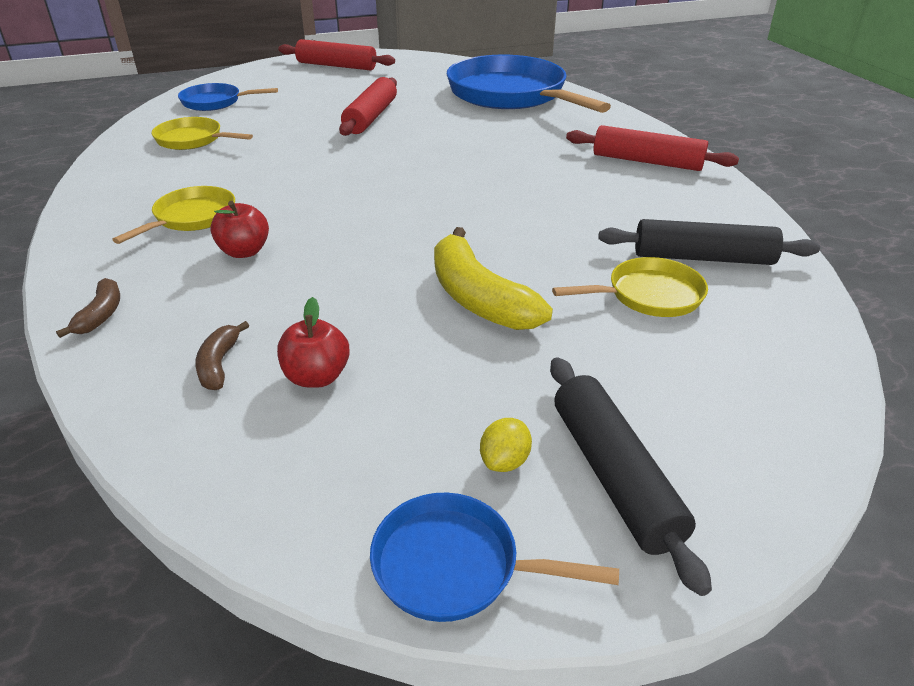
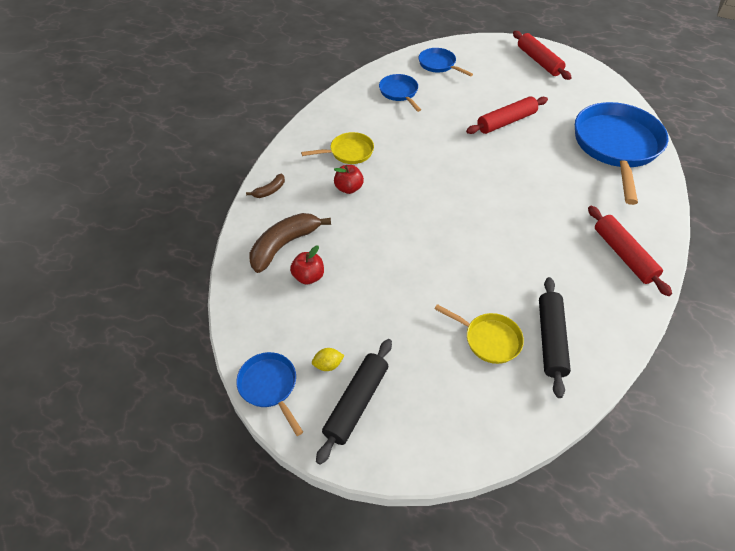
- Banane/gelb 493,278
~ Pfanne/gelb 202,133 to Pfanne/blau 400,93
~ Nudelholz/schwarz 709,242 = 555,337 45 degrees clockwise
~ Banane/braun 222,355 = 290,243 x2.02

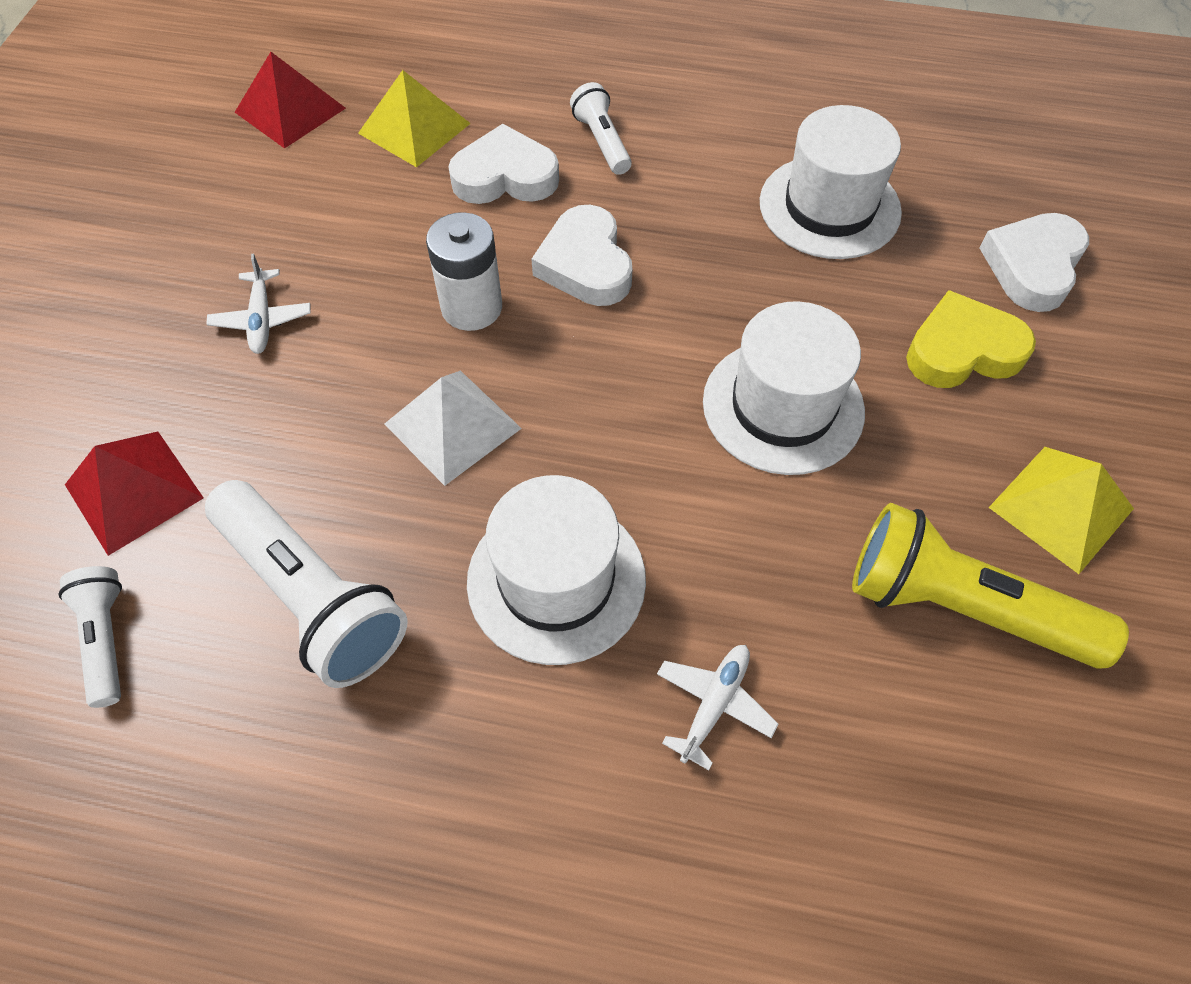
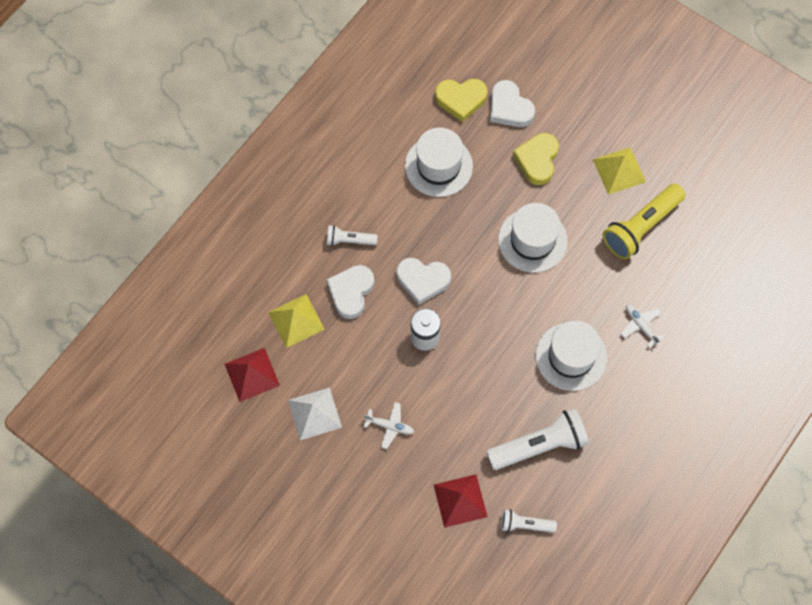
+ Herz/gelb 461,100
~ Pyramide/weiß 453,428 to 315,413

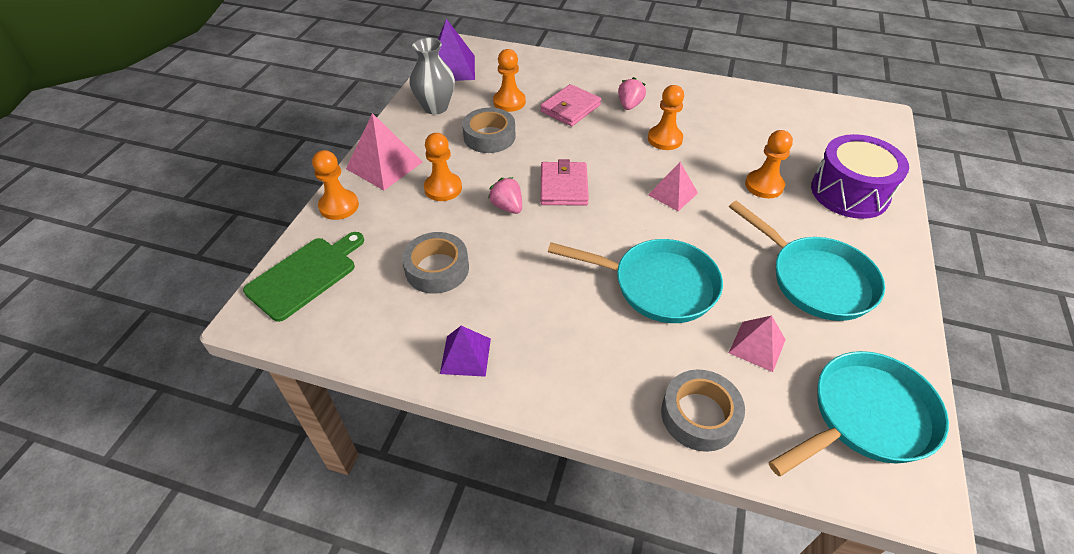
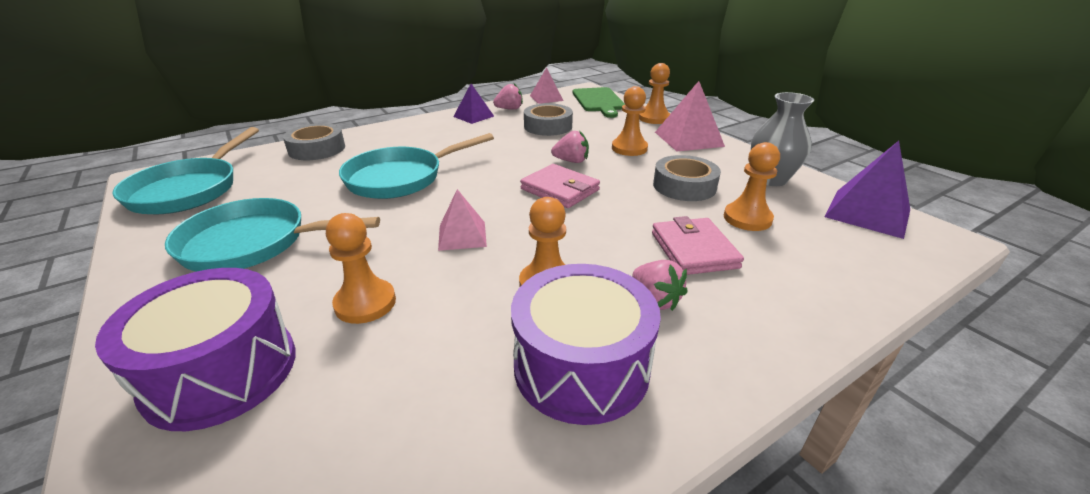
+ Erdbeere/rosa 508,96
+ Trommel/lila 586,344
~ Pyramide/rosa 757,344 to 546,85

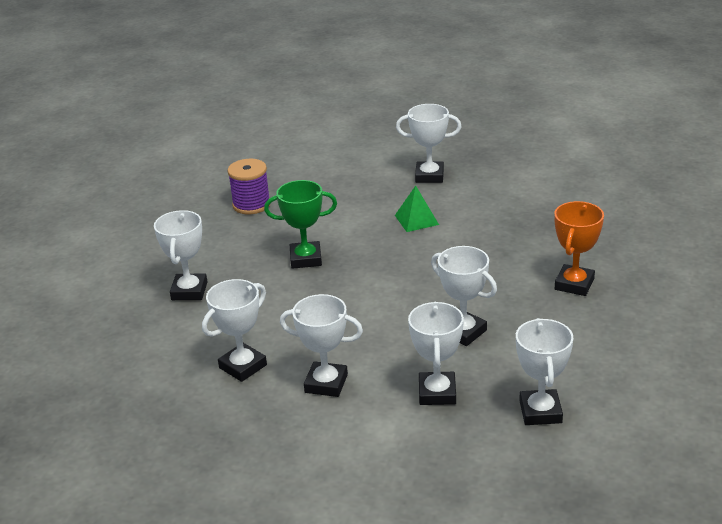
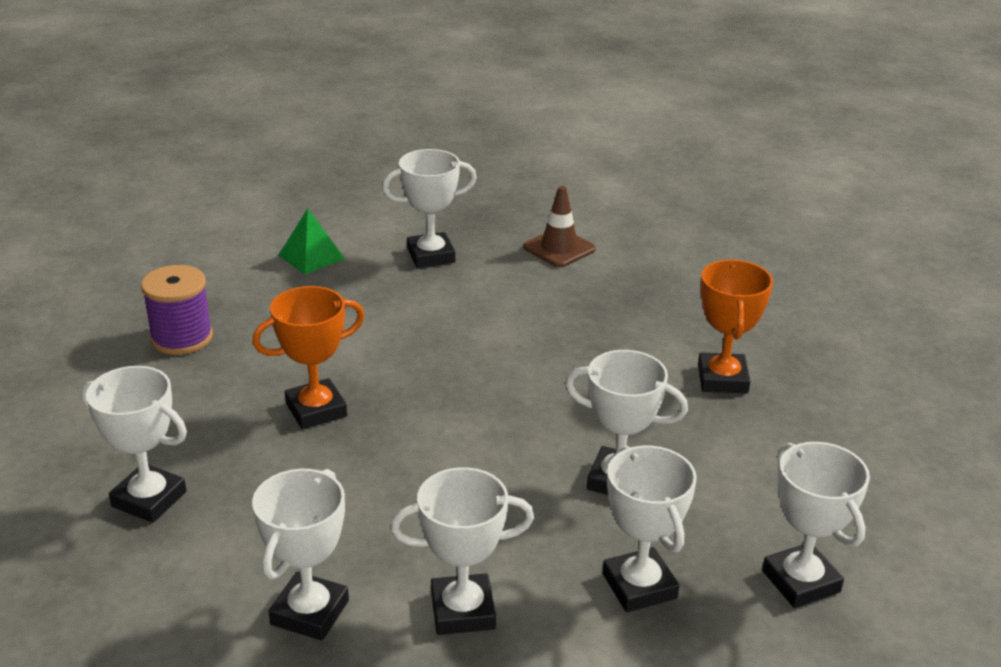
+ Leitkegel/braun 559,226
~ Pyramide/grün 417,209 to 311,241
~ Pokal/grün 300,224 to Pokal/orange 308,357
~ Pokal/weiß 180,255 = 134,444 45 degrees counterclockwise

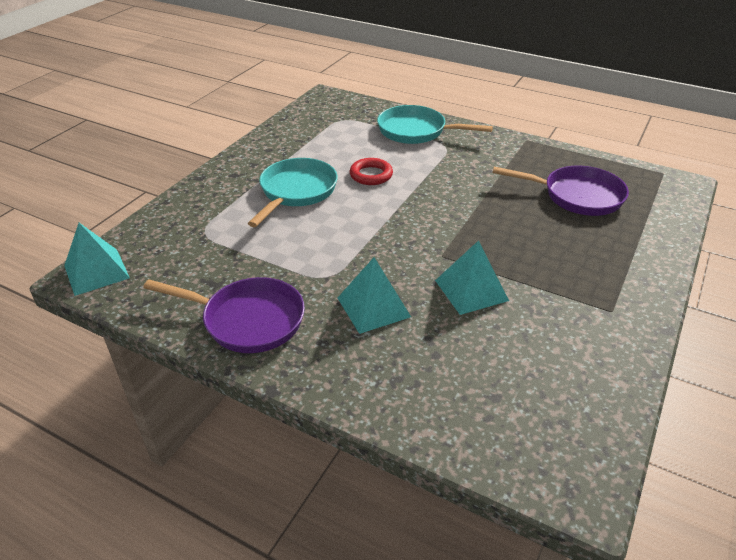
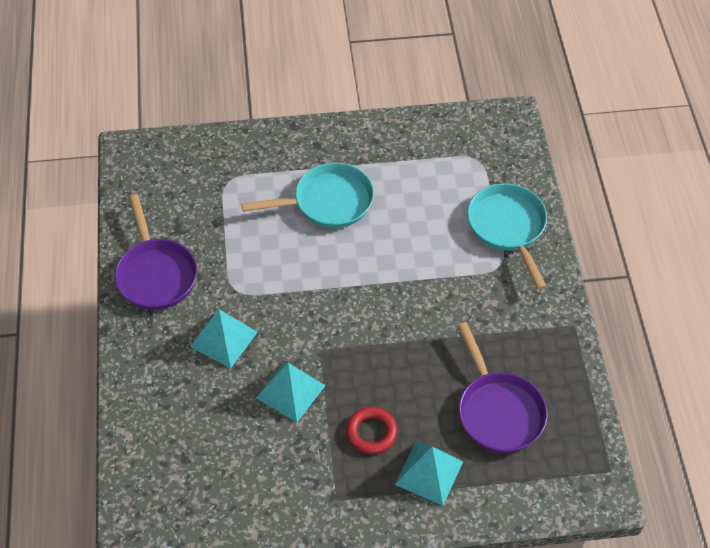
~ Pyramide/türkis 97,259 to 429,473
~ Ring/rot 371,171 to 371,430

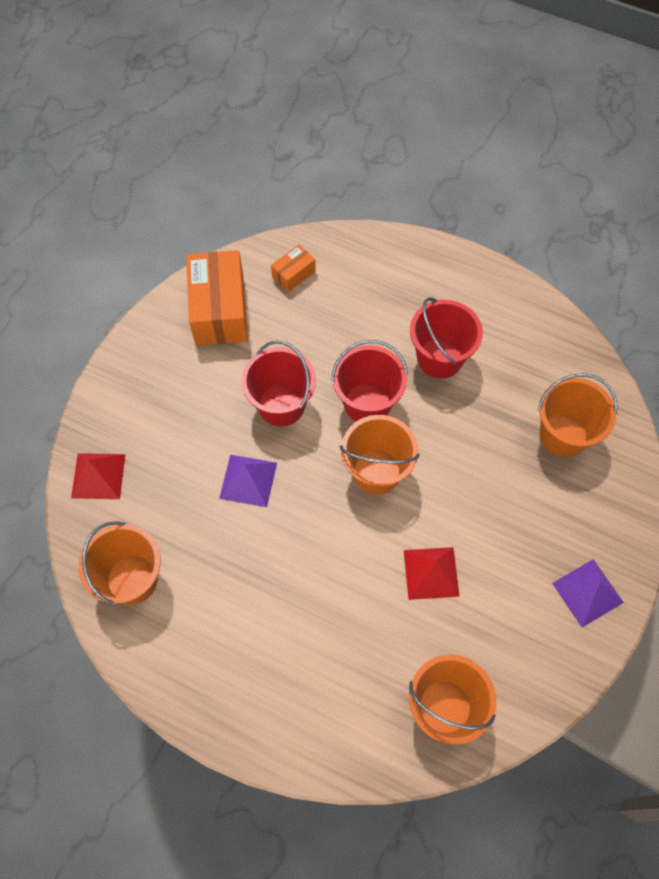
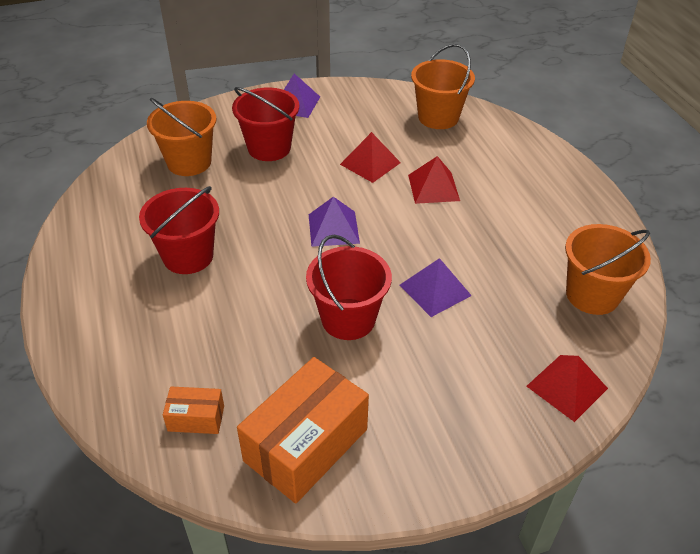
+ Pyramide/rot 434,180
~ Eimer/rot 369,380 to 265,124
~ Eimer/orange 380,455 to Pyramide/lila 334,222

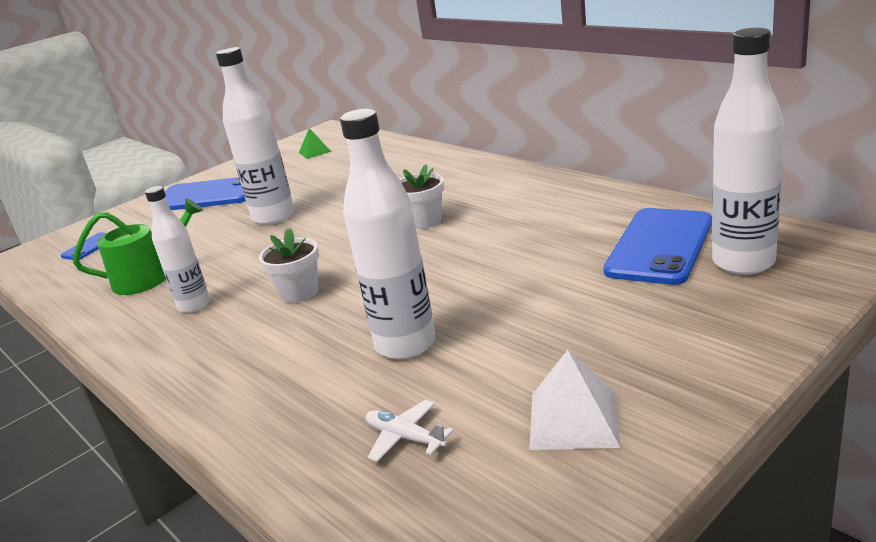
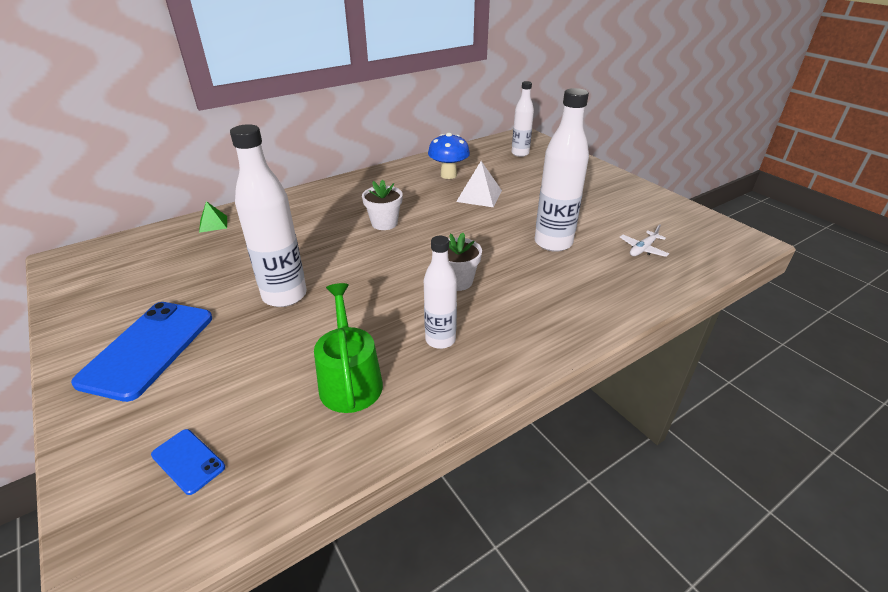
- Handy/blau 657,246
+ Pilz/blau 449,156
~ Pyramide/grün 315,143 to 213,217
~ Pyramide/weiß 575,400 to 479,184
~ Flasche/weiß 748,151 = 523,119 x0.63

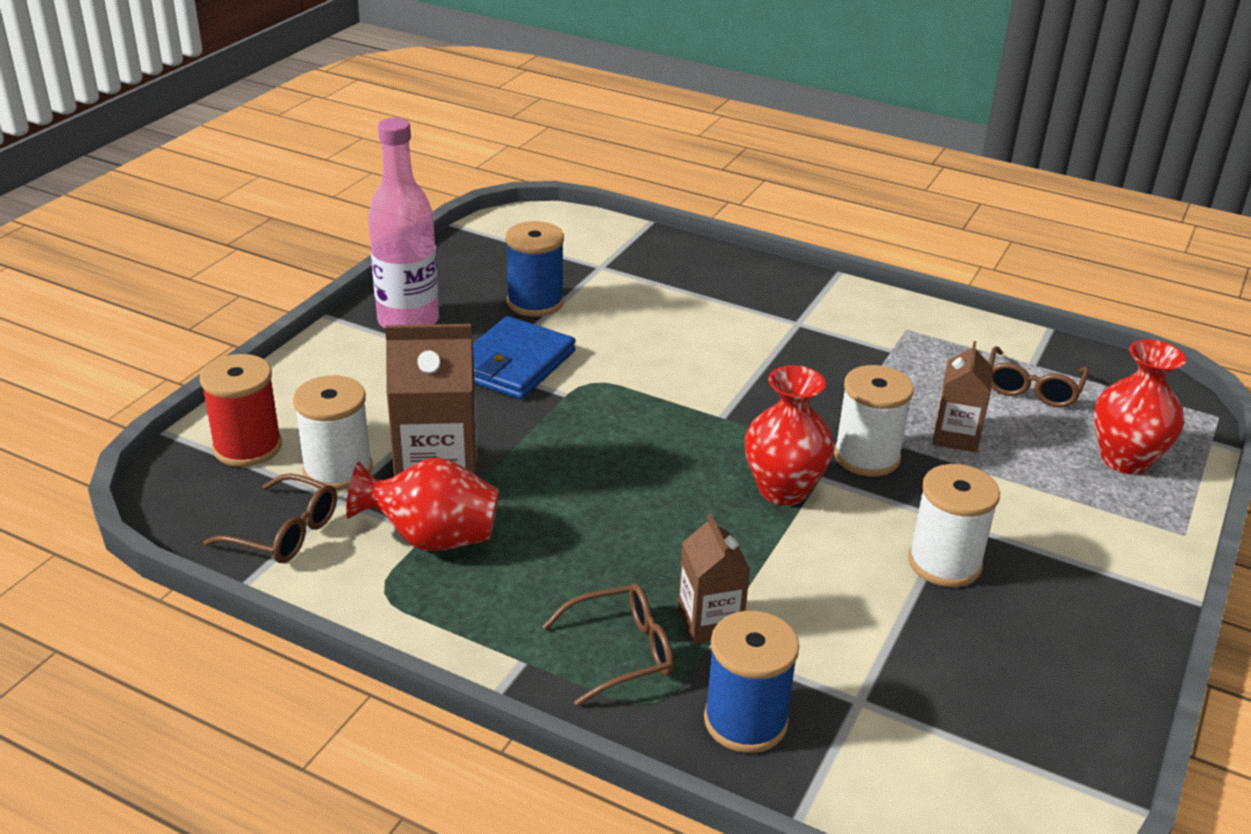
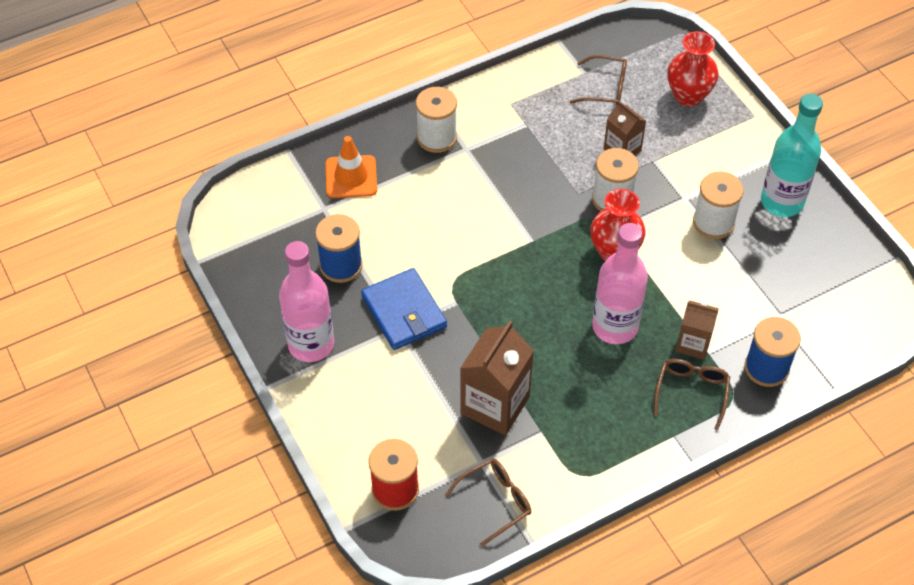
- Vase/rot 422,504
+ Leitkegel/orange 351,167
+ Flasche/rosa 620,283
+ Flasche/türkis 792,155
~ Garnrolle/weiß 333,432 to 436,120
~ Brille/braun 1039,376 = 598,80 45 degrees counterclockwise

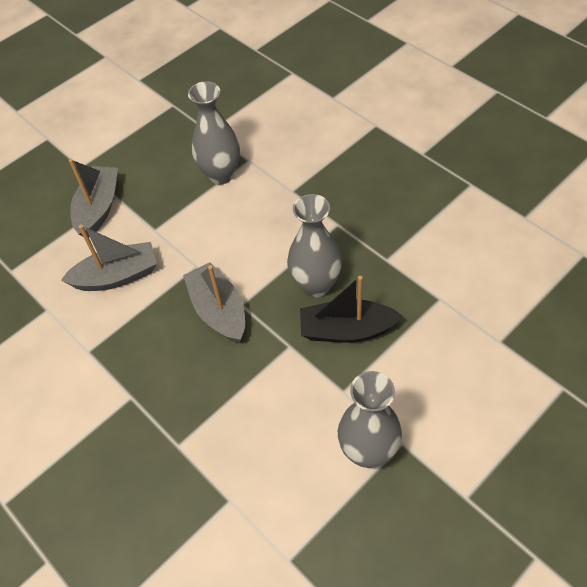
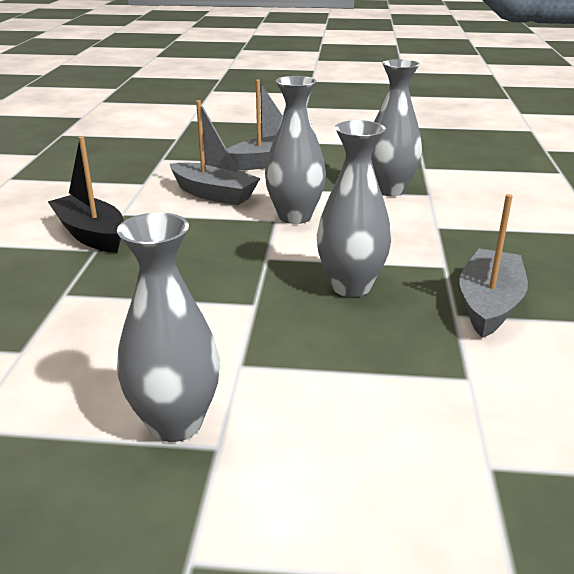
+ Vase/grau 295,150
~ Boot/grau 214,302 to 494,266
~ Boot/schwarz 351,309 to 86,194

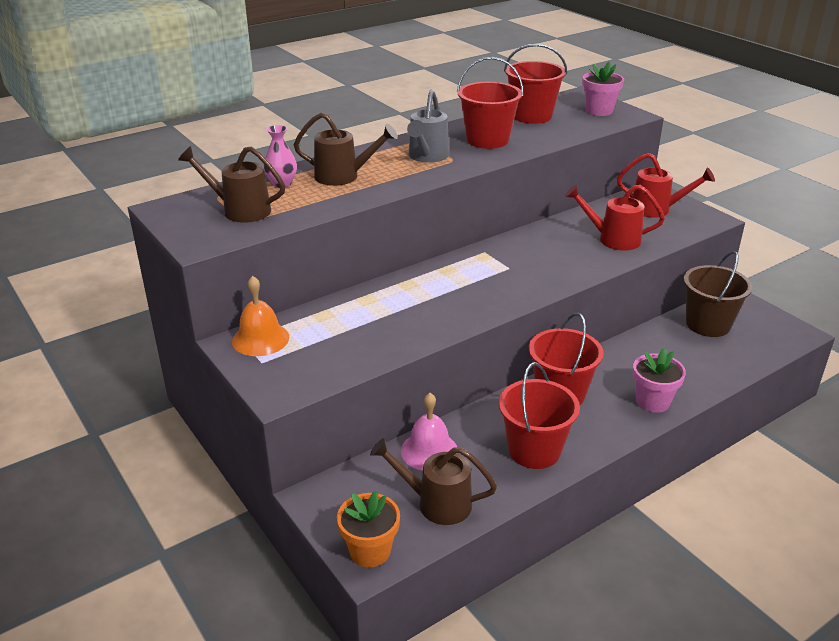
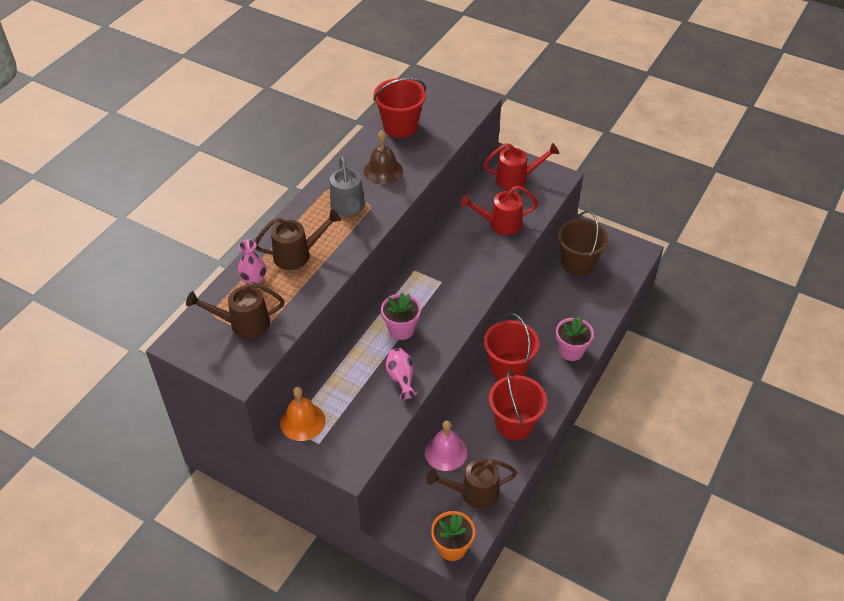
+ Vase/rosa 401,373
~ Blumentopf/rosa 603,89 to 401,316
~ Eimer/rot 490,103 to Glocke/braun 383,157

